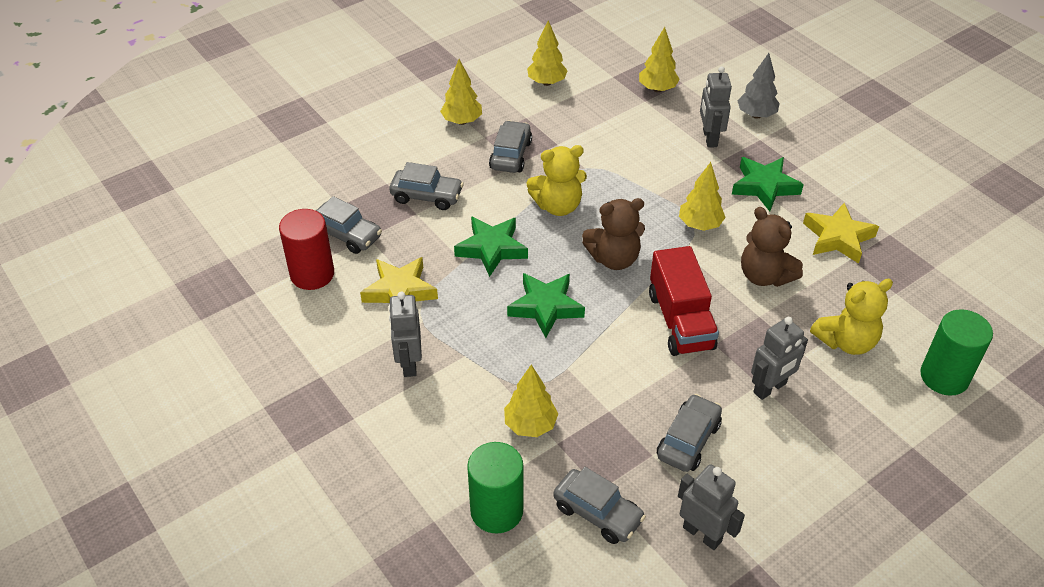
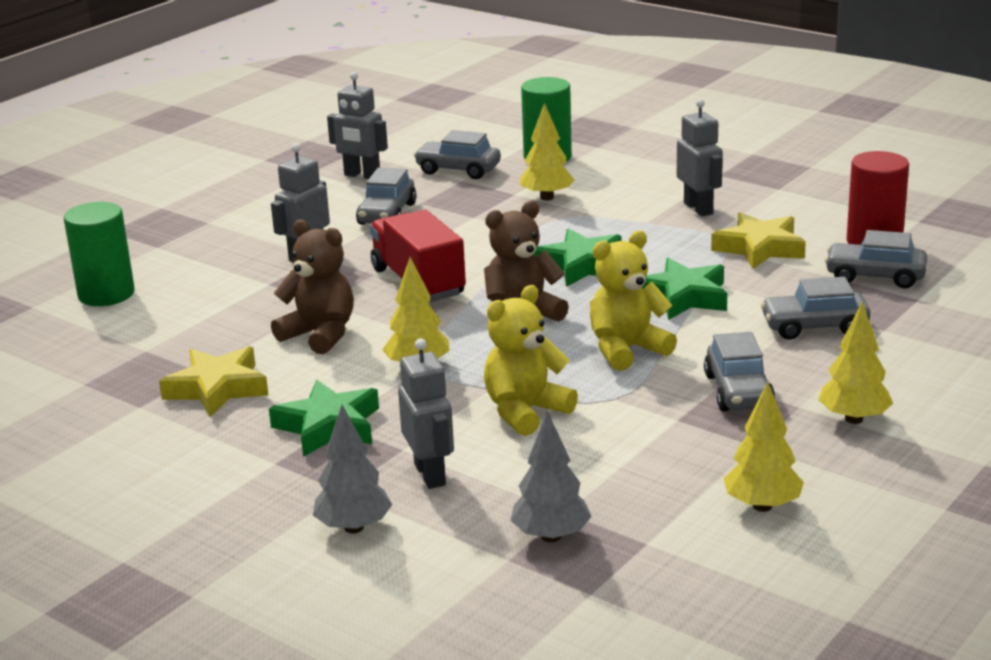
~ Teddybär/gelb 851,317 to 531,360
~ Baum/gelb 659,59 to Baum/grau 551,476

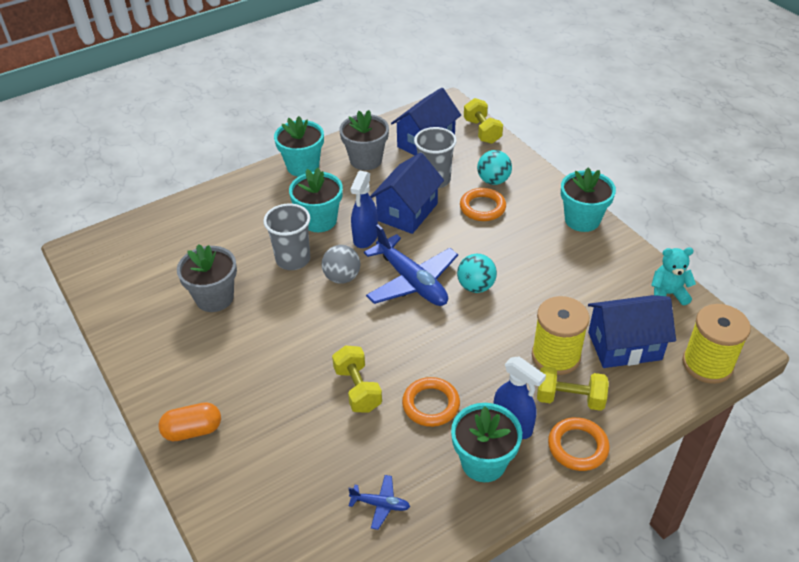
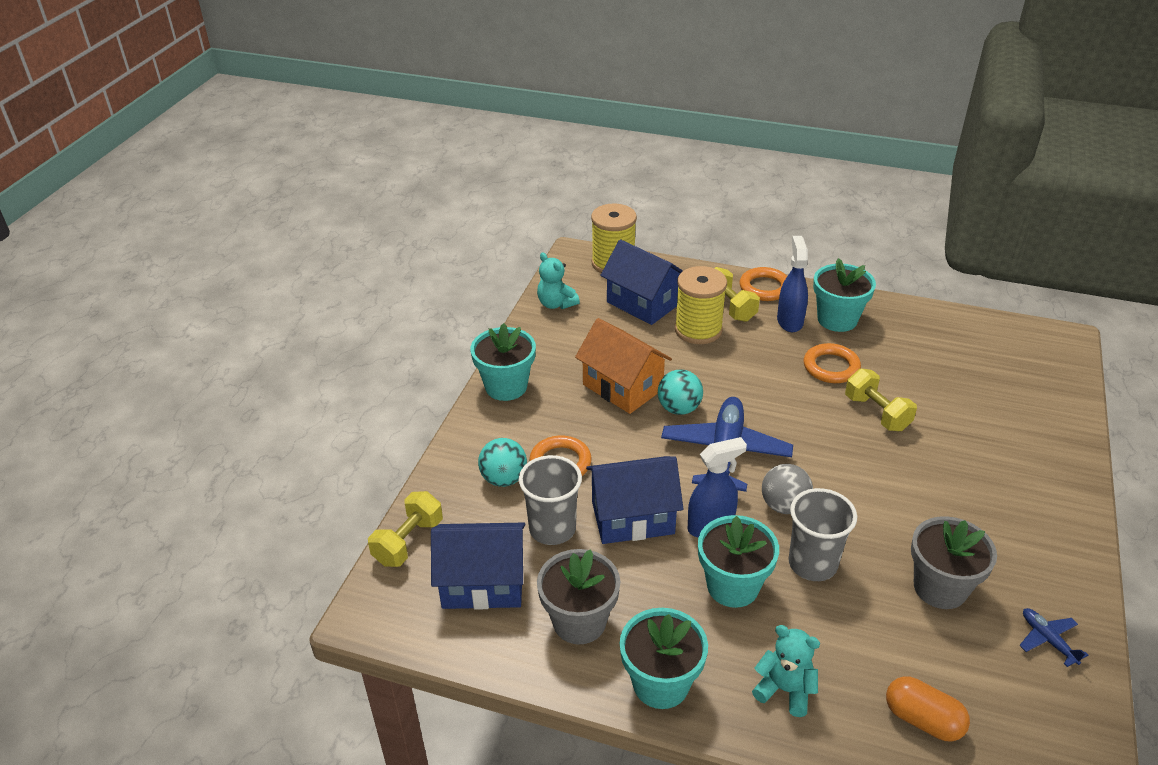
+ Haus/orange 623,366
+ Teddybär/türkis 786,671
~ Kapsel/orange 189,421 to 928,709
~ Flugzeug/blau 379,502 to 1053,637
~ Hantel/gelb 357,379 = 881,399 60 degrees counterclockwise

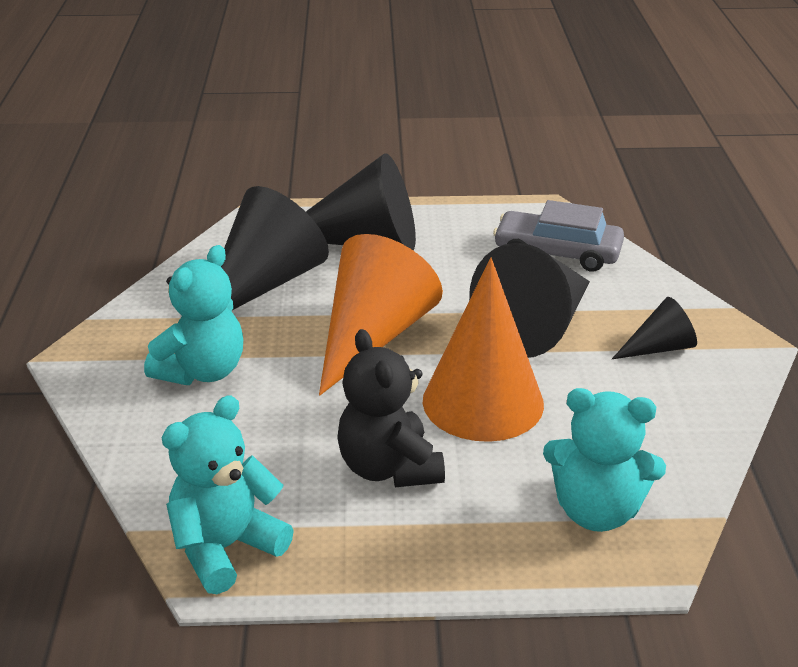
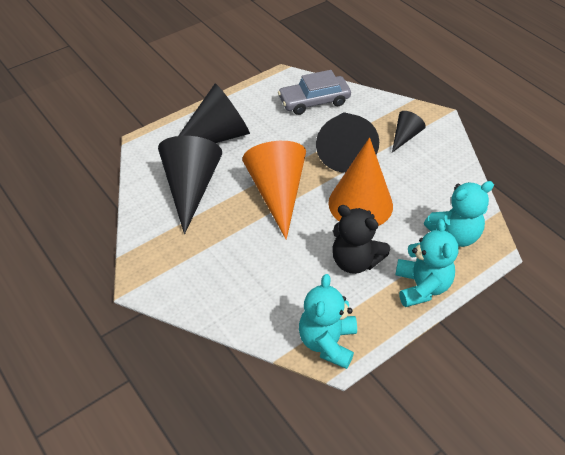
~ Teddybär/türkis 193,315 to 427,263

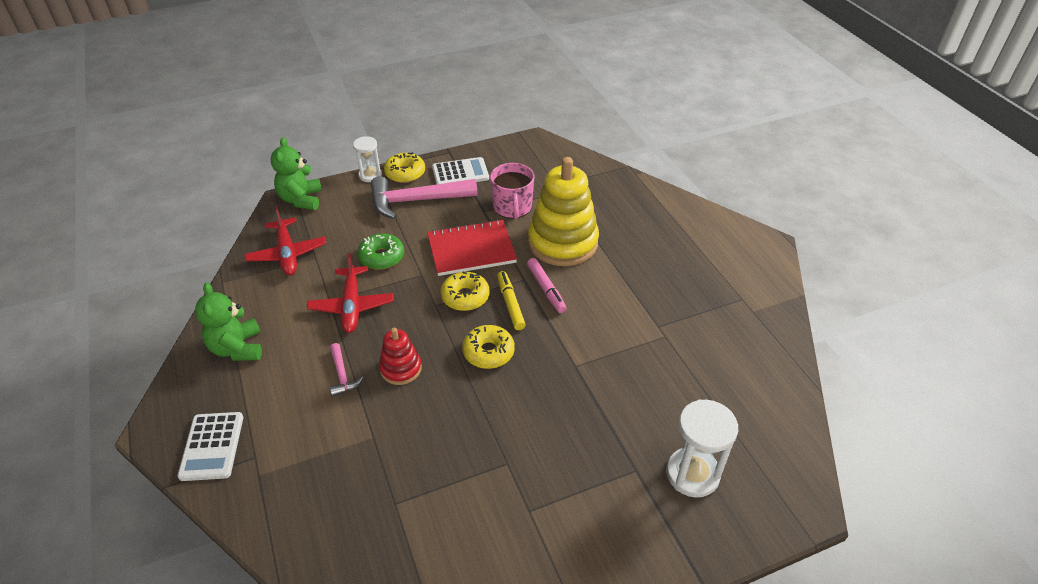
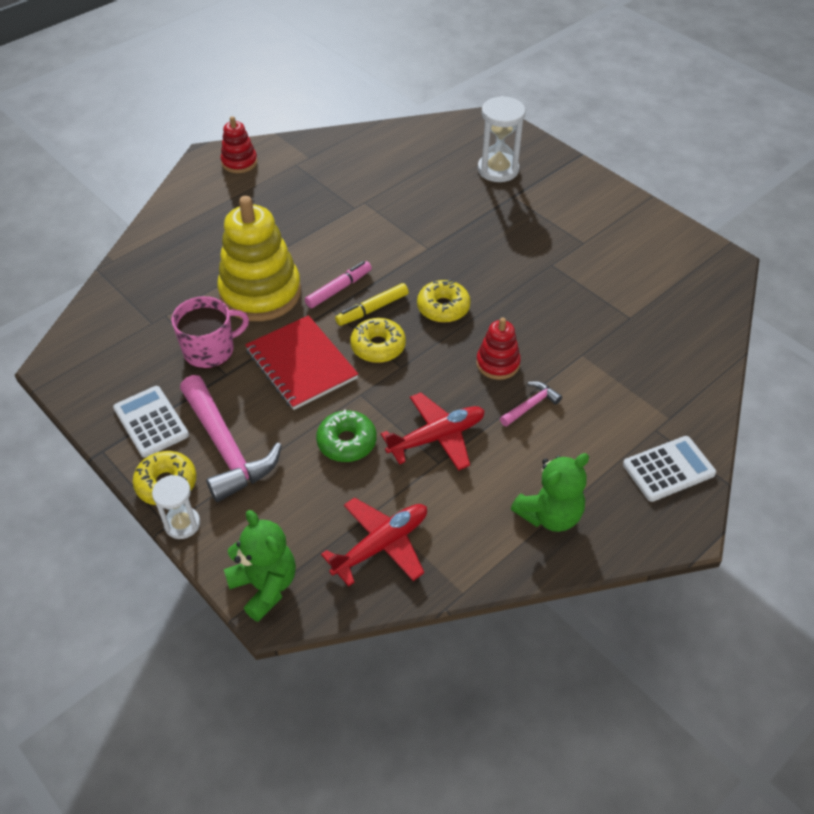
+ Stapelspielzeug/rot 239,144
~ Teddybär/grün 296,173 = 260,566 105 degrees counterclockwise

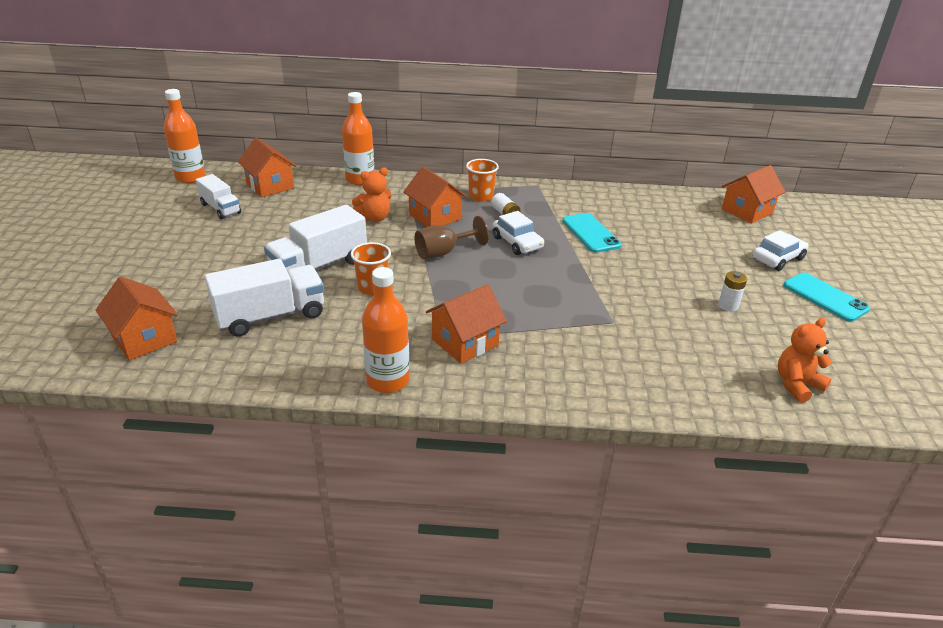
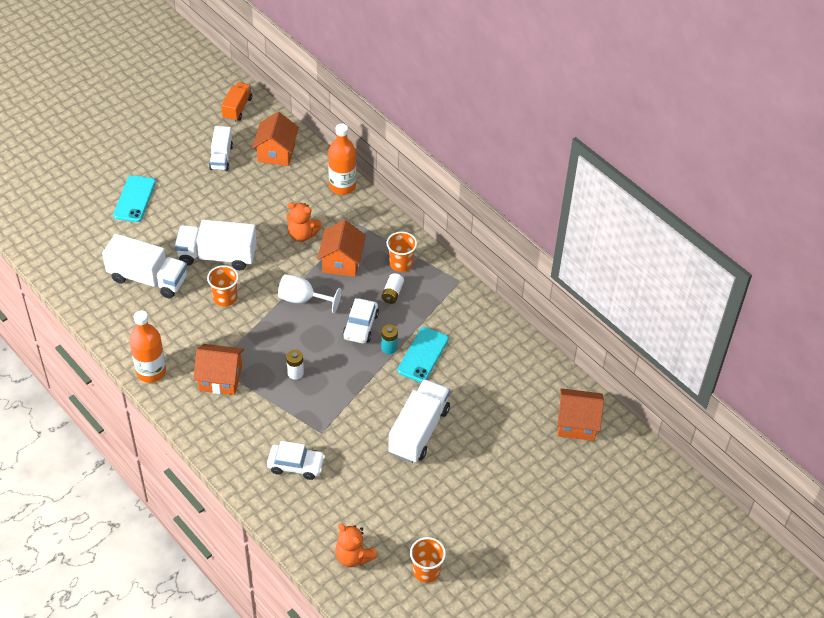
- Haus/orange 136,318
+ Batterie/türkis 389,339
+ Lastwagen/weiß 419,421
+ Becher/orange 428,560
~ Batterie/weiß 732,291 to 295,365
~ Auto/weiß 780,250 to 296,460
~ Handy/türkis 826,297 to 134,198
~ Flasche/orange 184,136 to Lastwagen/orange 236,102
~ Kelch/braun 452,237 to Kelch/weiß 309,293
~ Teddybär/orange 805,360 = 356,545 150 degrees counterclockwise

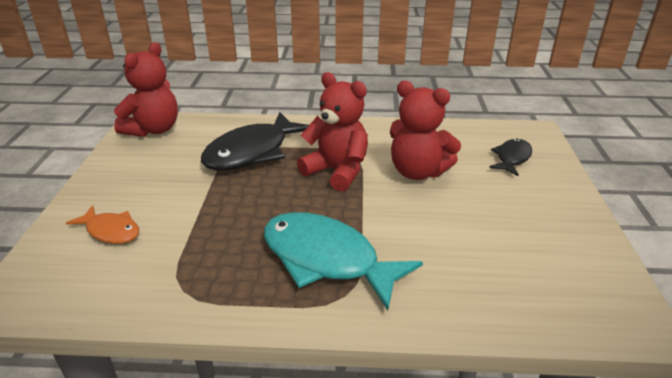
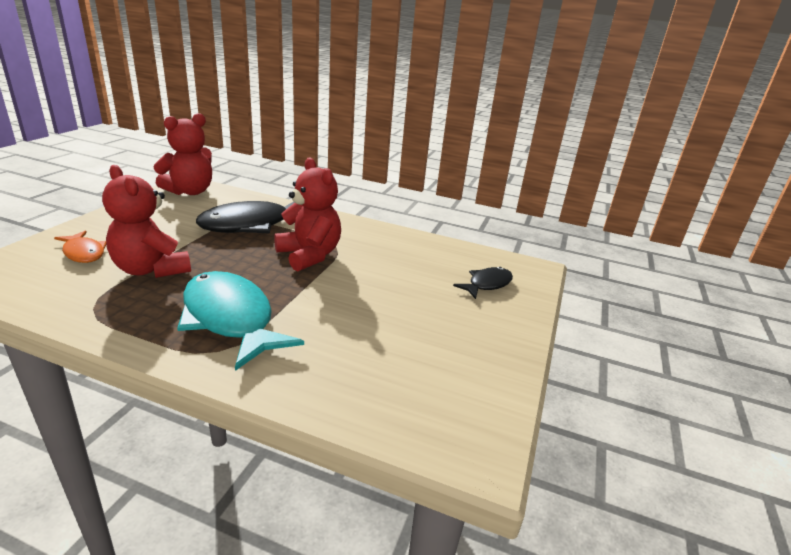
~ Teddybär/rot 425,130 to 146,221

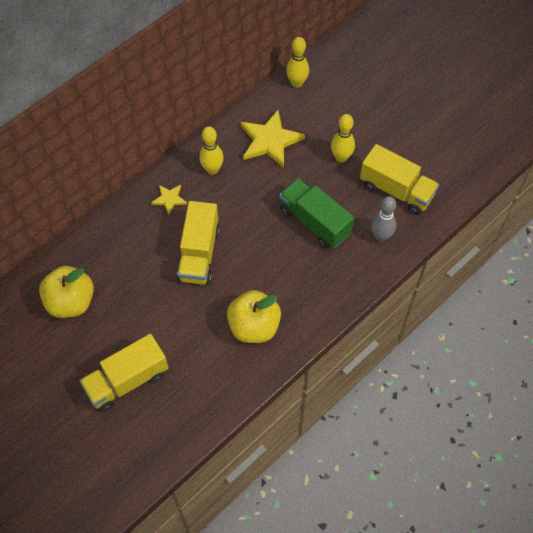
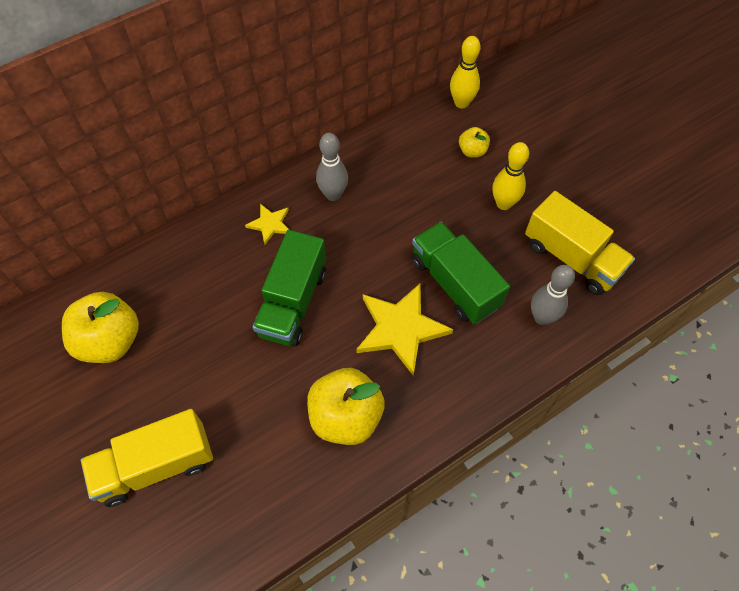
+ Apfel/gelb 474,142
~ Stern/gelb 273,139 to 404,330
~ Lastwagen/gelb 198,242 to Lastwagen/grün 289,288
~ Bowlingkegel/gelb 211,150 to Bowlingkegel/grau 332,167

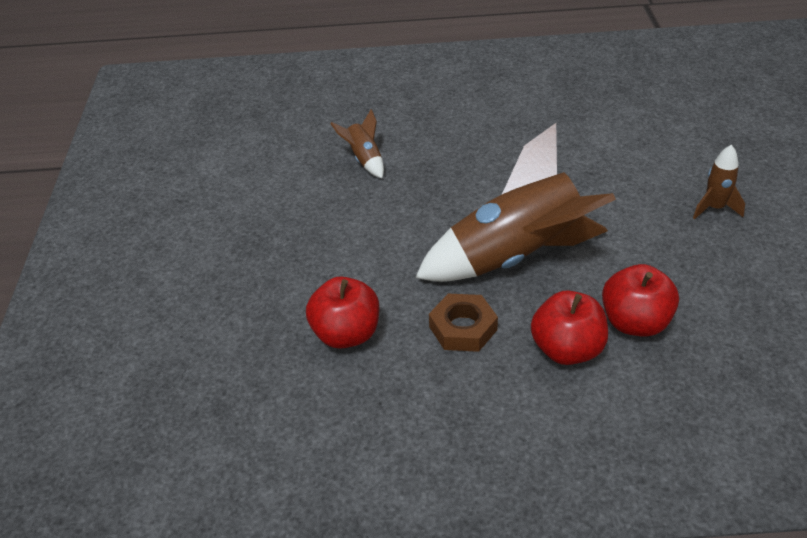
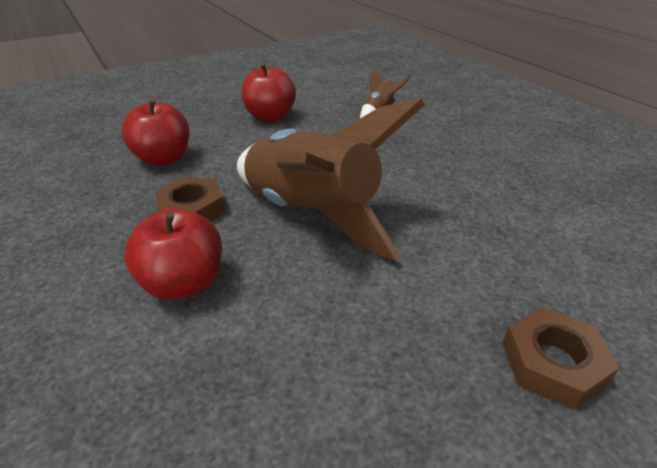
~ Apfel/rot 640,300 to 268,92
~ Rakete/braun 719,182 to Sechskantmutter/braun 560,358

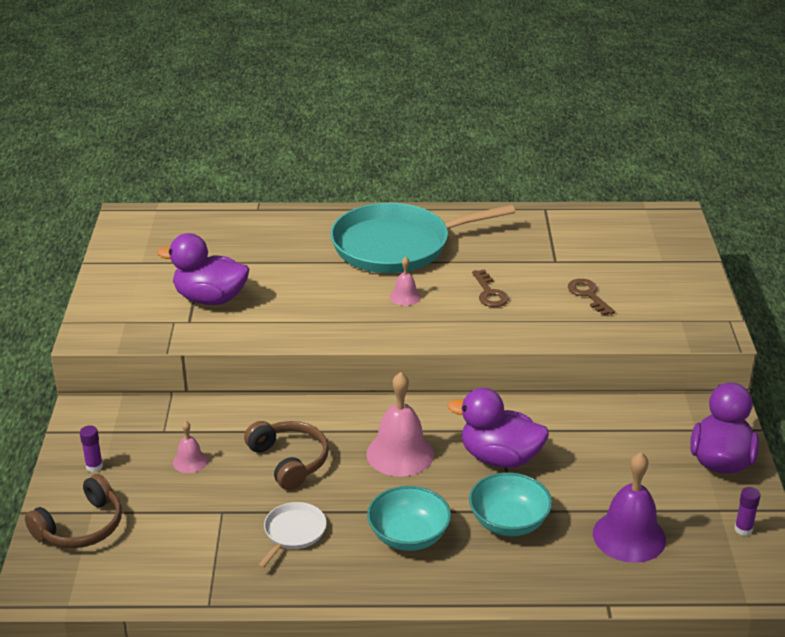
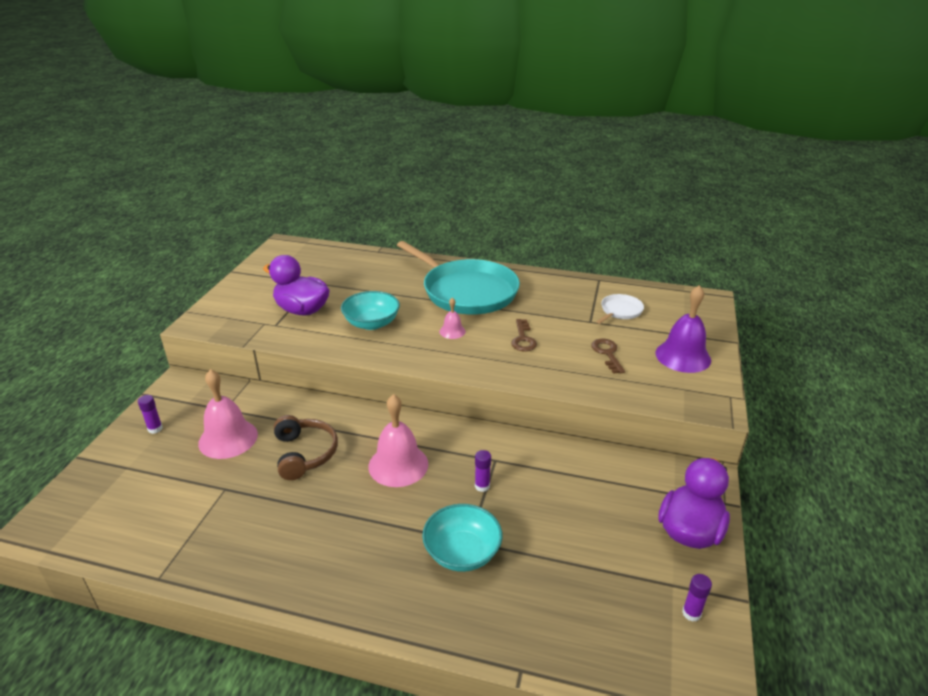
- Kopfhörer/braun 73,511
~ Pfanne/weiß 292,535 to 620,309
~ Schüssel/türkis 409,518 to 370,310
~ Glocke/lila 629,507 to 683,329
~ Ente/lila 498,428 to Klebestift/lila 483,471
~ Pfanne/türkis 422,238 = 458,277 135 degrees counterclockwise
~ Glocke/rosa 190,447 = 228,414 x1.96

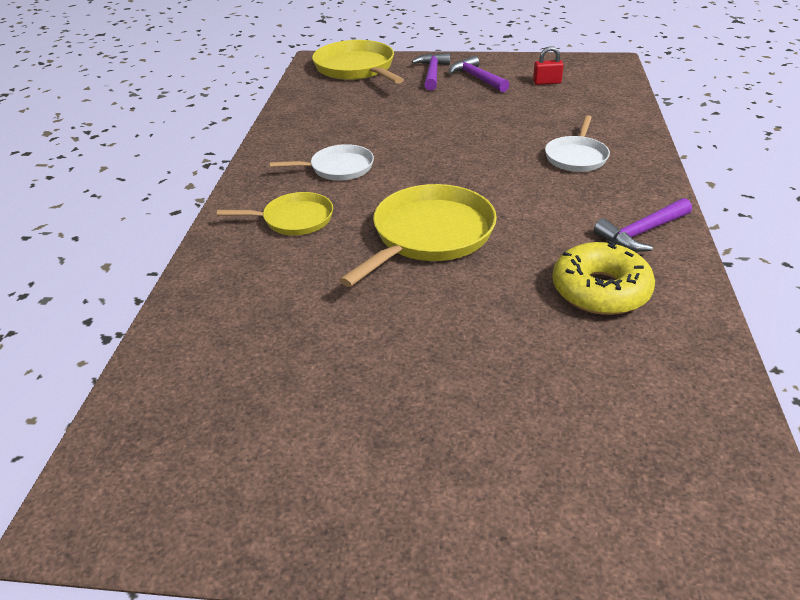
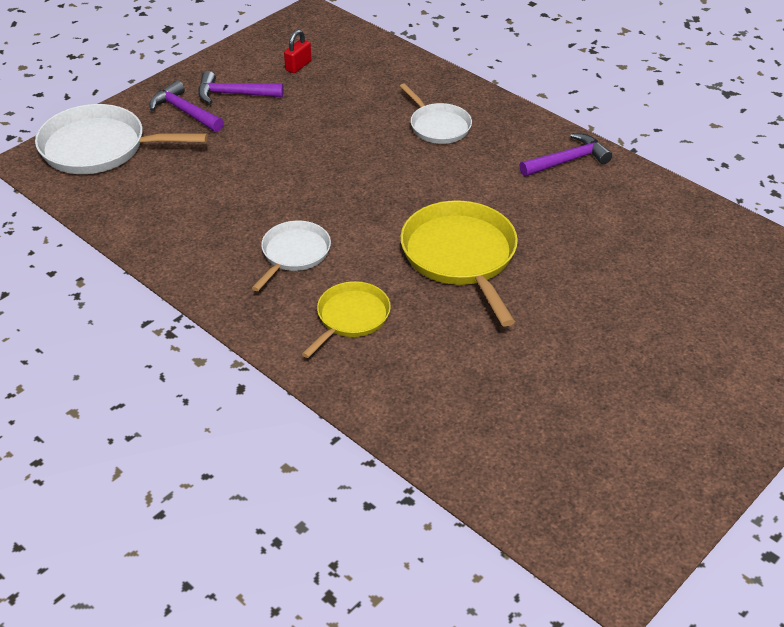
- Donut/gelb 603,278
~ Pfanne/gelb 358,62 to Pfanne/weiß 121,139
~ Hammer/lila 643,225 = 565,155 120 degrees counterclockwise

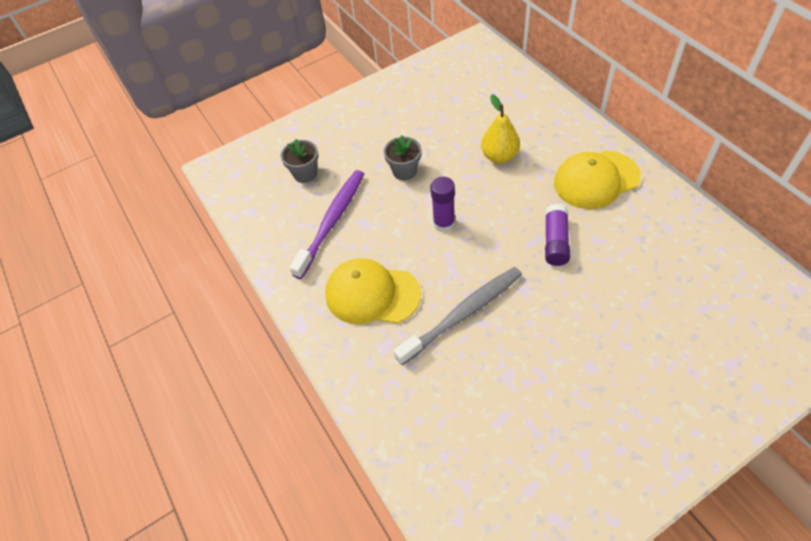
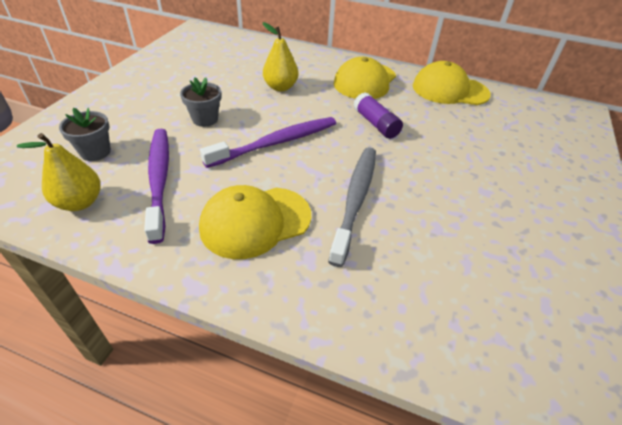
+ Birne/gelb 59,172
+ Kappe/gelb 452,83
~ Klebestift/lila 443,205 to Zahnbürste/lila 268,142

